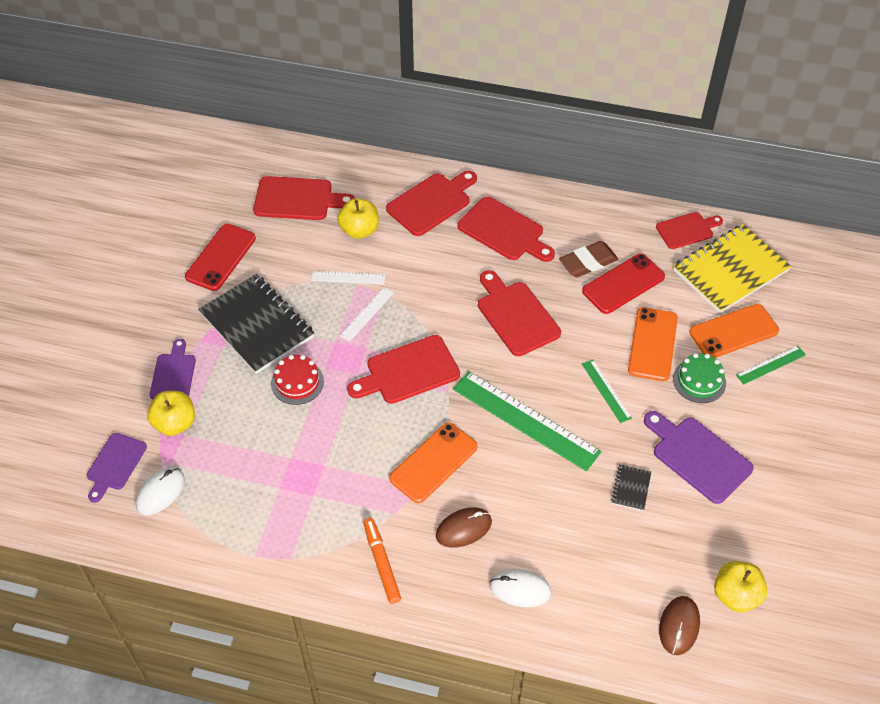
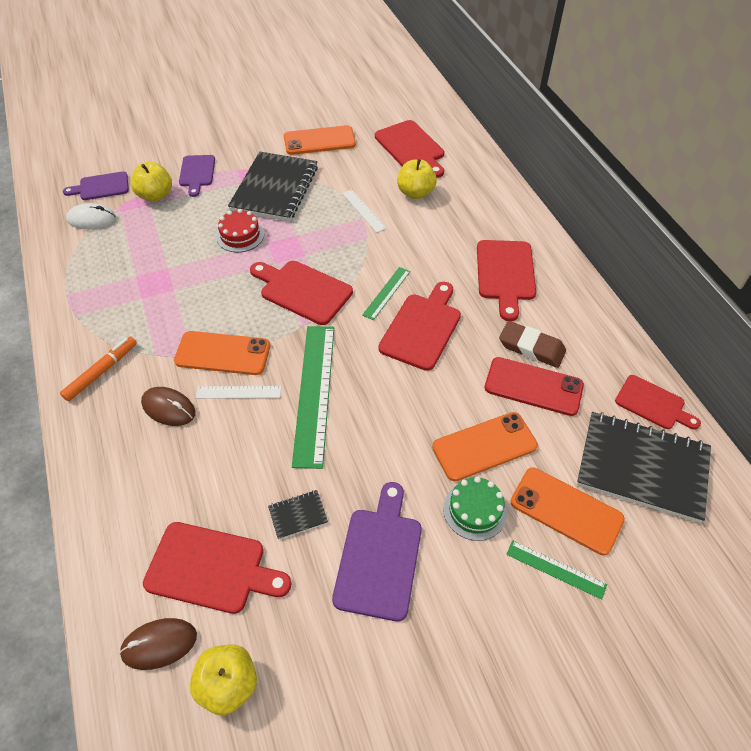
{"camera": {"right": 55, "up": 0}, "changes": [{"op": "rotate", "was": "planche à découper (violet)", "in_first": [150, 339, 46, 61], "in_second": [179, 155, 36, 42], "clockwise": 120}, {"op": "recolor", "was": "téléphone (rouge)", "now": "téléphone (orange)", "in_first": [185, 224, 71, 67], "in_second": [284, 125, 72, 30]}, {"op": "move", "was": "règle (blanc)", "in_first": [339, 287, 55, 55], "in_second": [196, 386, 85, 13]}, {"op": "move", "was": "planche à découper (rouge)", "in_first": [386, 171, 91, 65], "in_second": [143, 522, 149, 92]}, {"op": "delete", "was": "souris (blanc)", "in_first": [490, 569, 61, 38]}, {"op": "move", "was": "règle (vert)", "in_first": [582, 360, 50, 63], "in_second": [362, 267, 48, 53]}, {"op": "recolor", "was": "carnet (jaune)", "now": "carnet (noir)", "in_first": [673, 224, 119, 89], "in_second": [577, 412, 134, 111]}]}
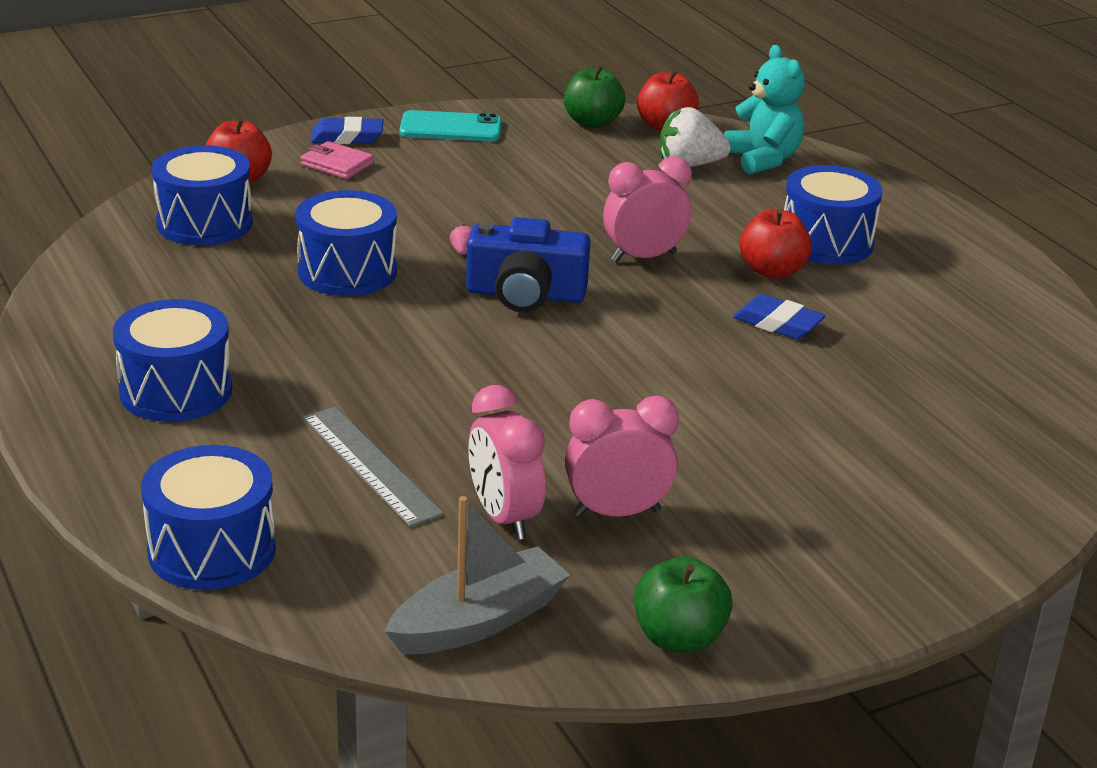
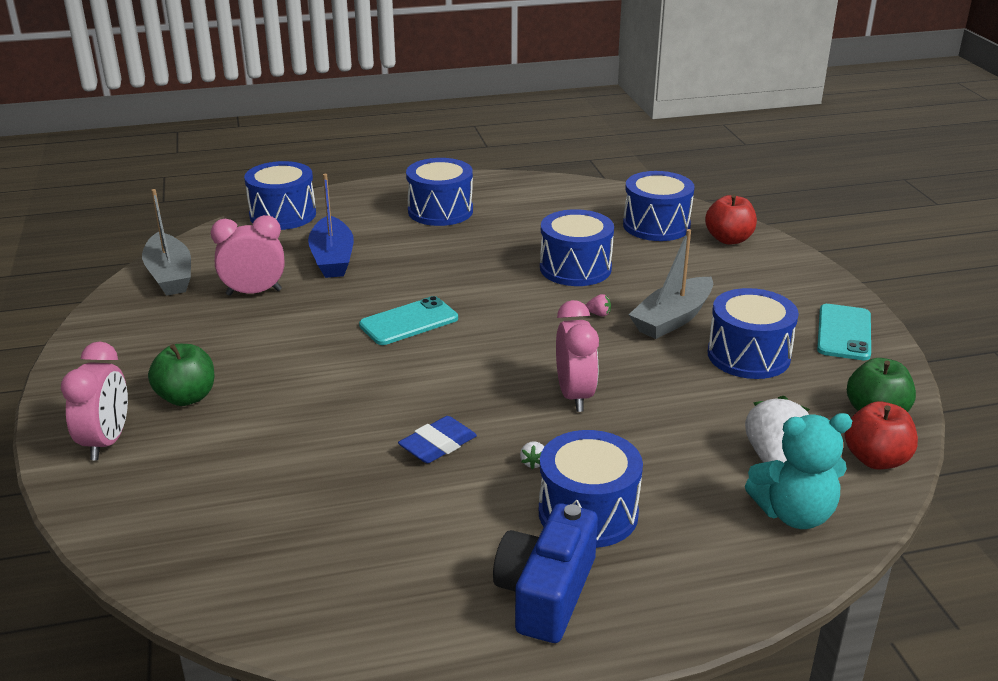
{"camera": {"right": 105, "up": 0}, "changes": [{"op": "delete", "was": "portefeuille (rose)", "in_first": [301, 141, 73, 38]}, {"op": "replace", "was": "règle (gris)", "now": "bateau (bleu)", "in_first": [303, 407, 141, 120], "in_second": [308, 174, 46, 104]}, {"op": "delete", "was": "gomme (bleu)", "in_first": [311, 117, 72, 27]}, {"op": "move", "was": "appareil photo (bleu)", "in_first": [466, 217, 124, 95], "in_second": [493, 503, 105, 140]}, {"op": "move", "was": "réveil (rose)", "in_first": [565, 396, 114, 121], "in_second": [61, 342, 67, 118]}, {"op": "move", "was": "pomme (vert)", "in_first": [634, 557, 99, 96], "in_second": [148, 344, 66, 62]}, {"op": "replace", "was": "pomme (rouge)", "now": "fraise (blanc)", "in_first": [740, 209, 72, 70], "in_second": [520, 441, 24, 28]}, {"op": "insert", "now": "téléphone (turquoise)", "in_second": [359, 296, 99, 49]}, {"op": "insert", "now": "bateau (gris)", "in_second": [628, 229, 85, 110]}, {"op": "insert", "now": "tambour (bleu)", "in_second": [708, 288, 91, 91]}]}
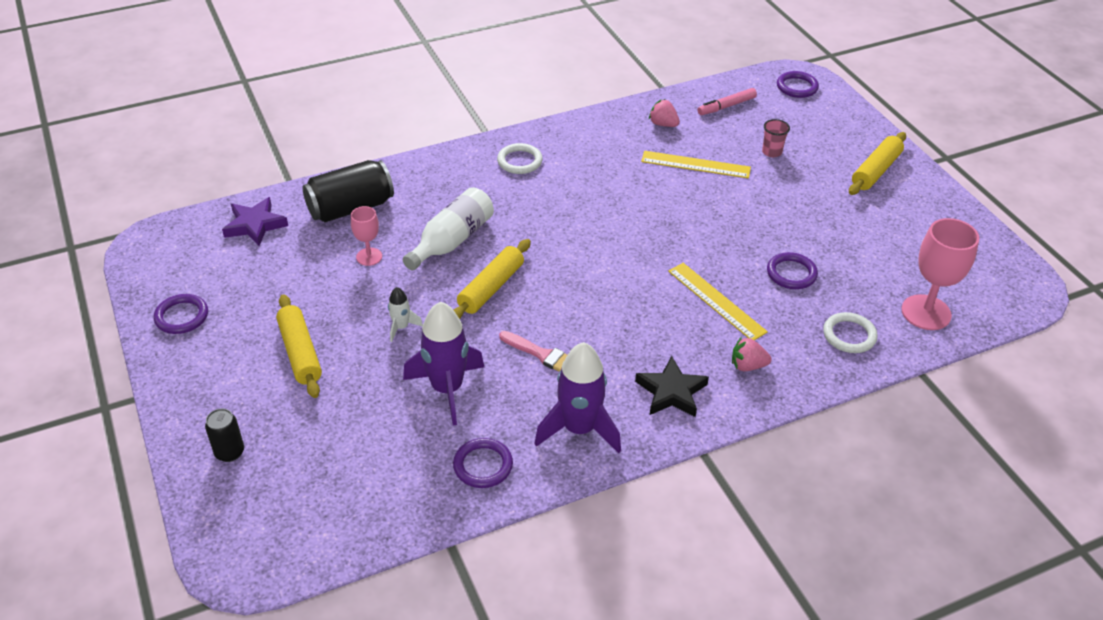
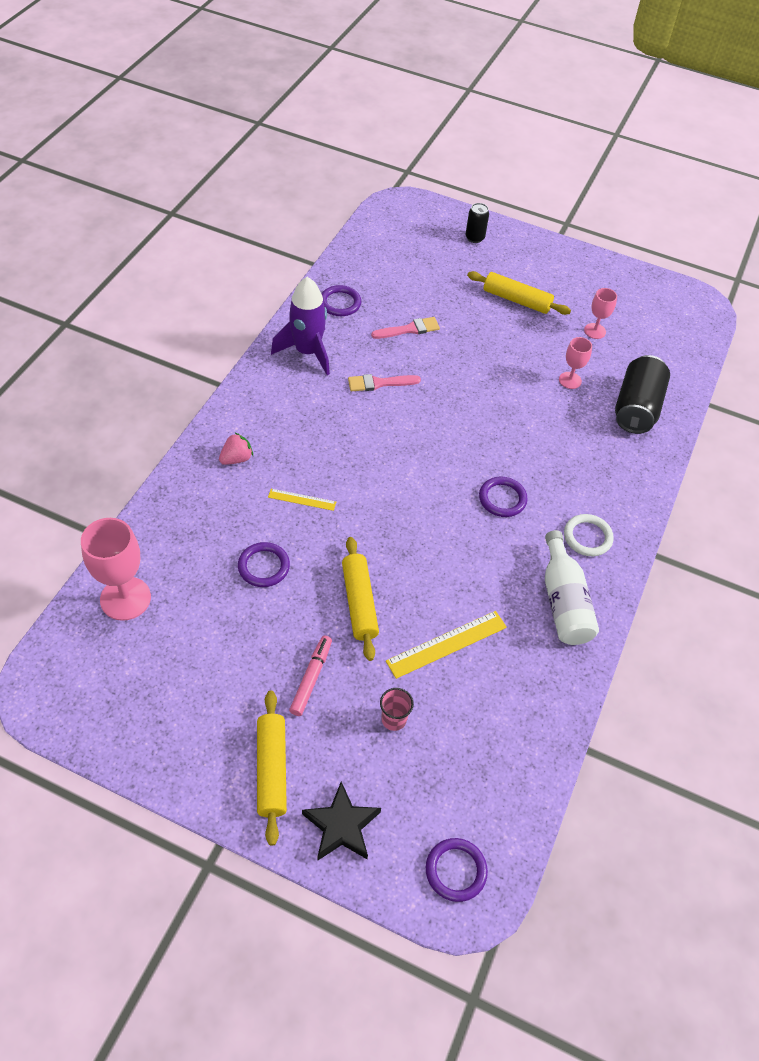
{"camera": {"right": 135, "up": 10}, "changes": [{"op": "move", "was": "anneau (violet)", "in_first": [154, 294, 54, 40], "in_second": [479, 477, 49, 40]}, {"op": "delete", "was": "étoile (violet)", "in_first": [222, 197, 66, 49]}, {"op": "delete", "was": "fusée (blanc)", "in_first": [388, 287, 35, 55]}, {"op": "move", "was": "bouteille (blanc)", "in_first": [403, 187, 91, 83], "in_second": [545, 530, 54, 115]}, {"op": "replace", "was": "fusée (violet)", "now": "pinceau (rose)", "in_first": [403, 302, 81, 123], "in_second": [371, 317, 69, 22]}, {"op": "move", "was": "rouleau à pâtisserie (jaune)", "in_first": [454, 239, 77, 80], "in_second": [342, 537, 37, 124]}, {"op": "move", "was": "étoile (noir)", "in_first": [635, 356, 74, 61], "in_second": [302, 782, 79, 79]}, {"op": "delete", "was": "fraise (rose)", "in_first": [649, 99, 31, 28]}, {"op": "resize", "was": "règle (jaune)", "in_first": [668, 263, 100, 77], "in_second": [268, 489, 68, 22], "ratio": 0.58}, {"op": "move", "was": "feutre (rose)", "in_first": [697, 88, 60, 27], "in_second": [289, 636, 43, 80]}, {"op": "delete", "was": "anneau (blanc)", "in_first": [823, 312, 55, 41]}, {"op": "insert", "now": "verre à pied (rose)", "in_second": [584, 288, 33, 51]}]}
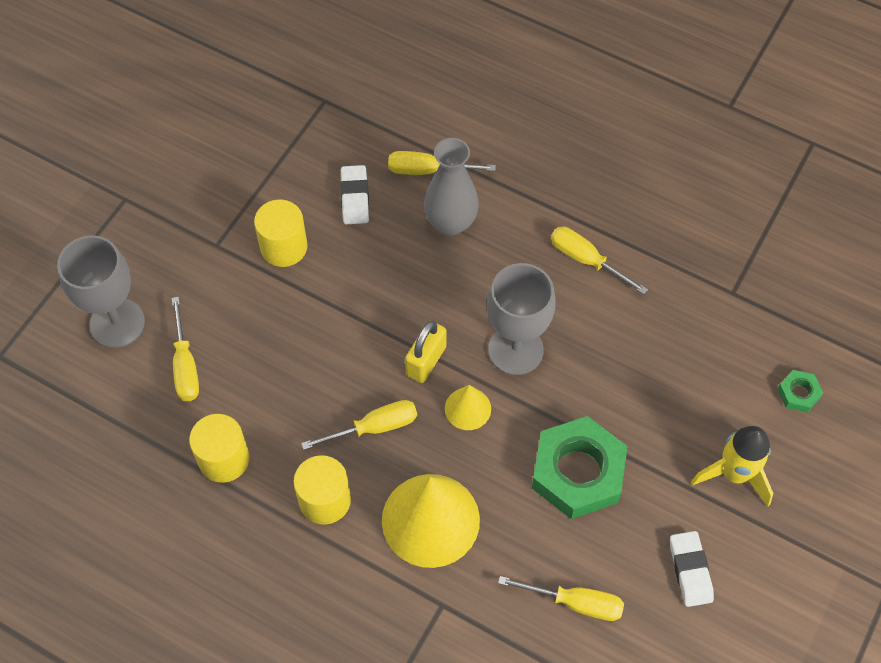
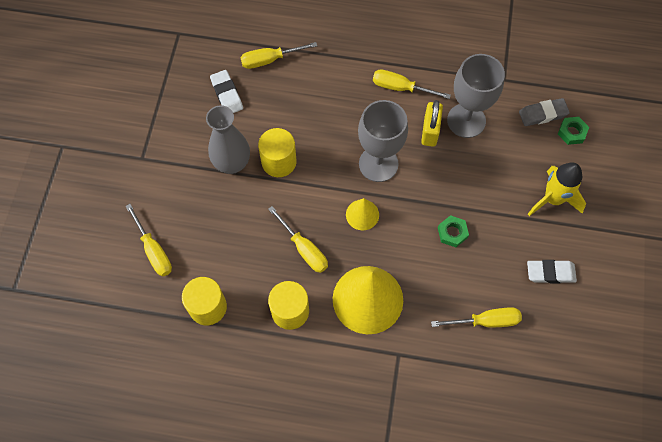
{"camera": {"right": -20, "up": 5}, "changes": [{"op": "move", "was": "verre à pied (gris)", "in_first": [57, 235, 88, 113], "in_second": [447, 54, 58, 84]}, {"op": "move", "was": "cylindre (jaune)", "in_first": [254, 199, 54, 68], "in_second": [258, 128, 39, 49]}, {"op": "rotate", "was": "tournevis (jaune)", "in_first": [301, 400, 116, 50], "in_second": [268, 206, 60, 67], "clockwise": 90}, {"op": "move", "was": "cadenas (jaune)", "in_first": [405, 321, 42, 62], "in_second": [421, 100, 22, 47]}, {"op": "move", "was": "vase (gris)", "in_first": [424, 138, 55, 97], "in_second": [206, 105, 44, 69]}, {"op": "resize", "was": "écrou (vert)", "in_first": [532, 416, 96, 103], "in_second": [438, 215, 31, 32], "ratio": 0.44}, {"op": "rotate", "was": "gomme (blanc)", "in_first": [670, 531, 44, 76], "in_second": [527, 260, 50, 23], "clockwise": -60}, {"op": "insert", "now": "gomme (gris)", "in_second": [519, 98, 51, 28]}]}
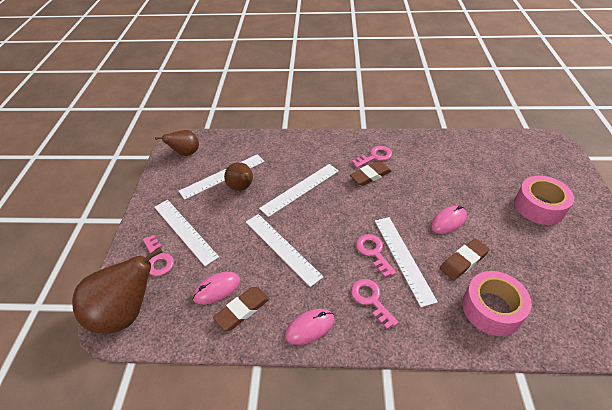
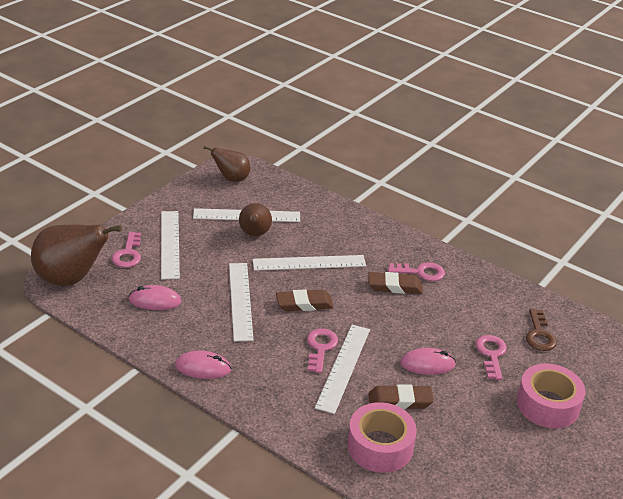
{"camera": {"right": 30, "up": -10}, "changes": [{"op": "move", "was": "gomme (marron)", "in_first": [213, 287, 57, 44], "in_second": [276, 289, 58, 22]}, {"op": "move", "was": "clé (rose)", "in_first": [351, 279, 47, 50], "in_second": [475, 335, 32, 45]}, {"op": "insert", "now": "clé (marron)", "in_second": [526, 309, 31, 42]}]}
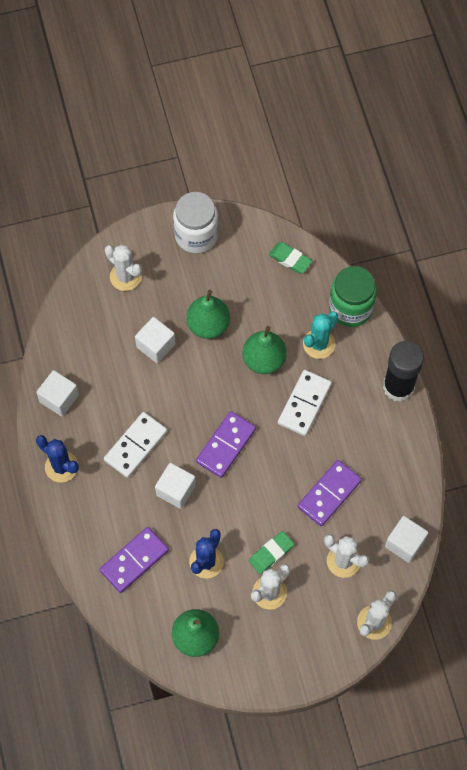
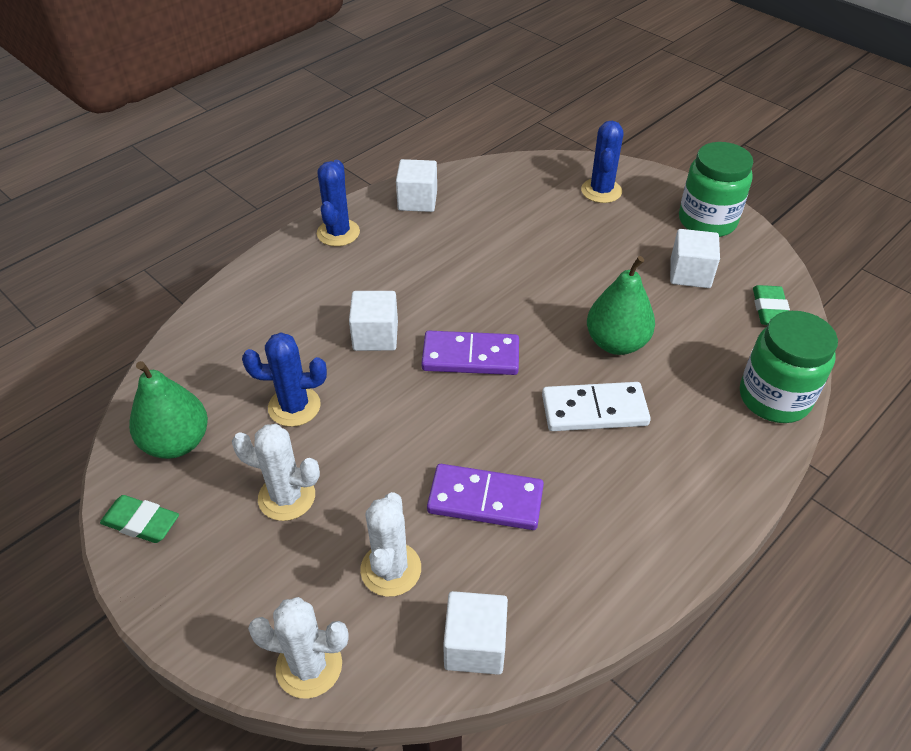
{"camera": {"right": 60, "up": -20}, "changes": [{"op": "delete", "was": "domino (violet)", "in_first": [100, 527, 69, 66]}, {"op": "delete", "was": "domino (blanc)", "in_first": [104, 412, 63, 66]}, {"op": "recolor", "was": "cactus (blanc)", "now": "cactus (bleu)", "in_first": [105, 244, 37, 47], "in_second": [581, 121, 43, 82]}, {"op": "move", "was": "cube (blanc)", "in_first": [135, 317, 41, 46], "in_second": [670, 229, 50, 59]}, {"op": "recolor", "was": "bocal (blanc)", "now": "bocal (vert)", "in_first": [173, 192, 46, 61], "in_second": [679, 142, 74, 95]}, {"op": "delete", "was": "poire (vert)", "in_first": [186, 290, 44, 49]}, {"op": "move", "was": "gomme (vert)", "in_first": [249, 531, 45, 43], "in_second": [100, 495, 79, 48]}, {"op": "delete", "was": "cactus (turquoise)", "in_first": [303, 311, 35, 48]}, {"op": "delete", "was": "bâton de colle (noir)", "in_first": [383, 341, 41, 61]}]}
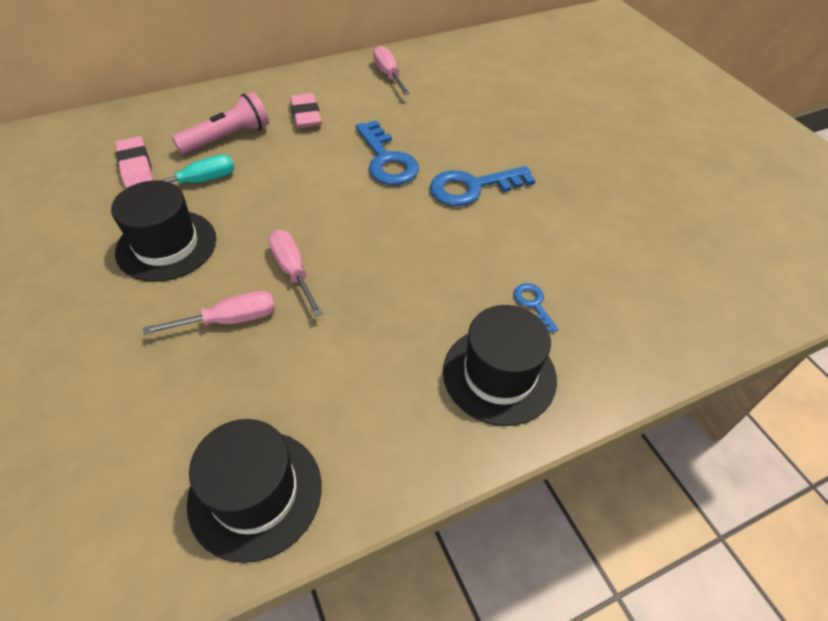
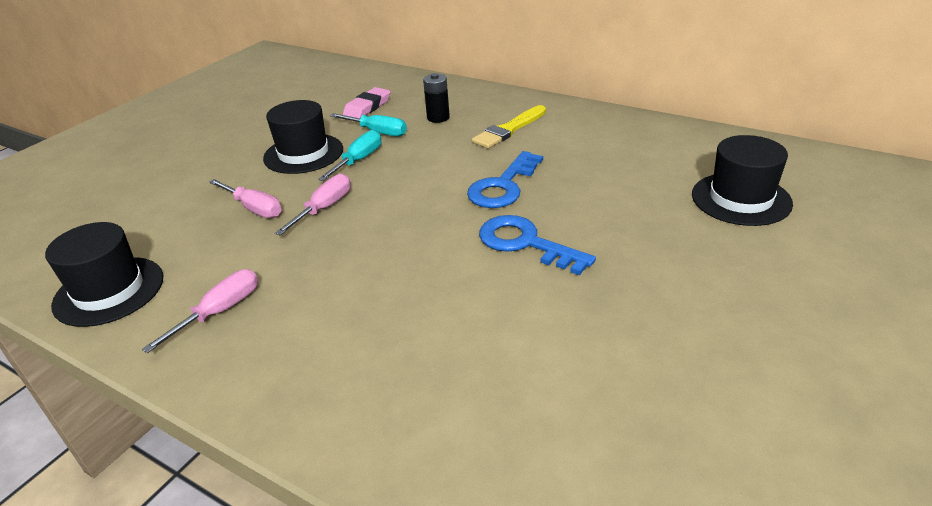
{"camera": {"right": 60, "up": -15}, "changes": [{"op": "replace", "was": "lampe de poche (rose)", "now": "pile (noir)", "in_first": [172, 91, 97, 63], "in_second": [423, 73, 27, 50]}, {"op": "replace", "was": "gomme (rose)", "now": "pinceau (jaune)", "in_first": [290, 93, 32, 35], "in_second": [472, 105, 74, 43]}, {"op": "move", "was": "tournevis (rose)", "in_first": [373, 46, 37, 49], "in_second": [142, 269, 116, 84]}, {"op": "move", "was": "chapeau (noir)", "in_first": [443, 305, 114, 121], "in_second": [692, 135, 101, 91]}, {"op": "delete", "was": "clé (bleu)", "in_first": [514, 283, 45, 50]}, {"op": "insert", "now": "tournevis (turquoise)", "in_second": [318, 130, 63, 51]}]}
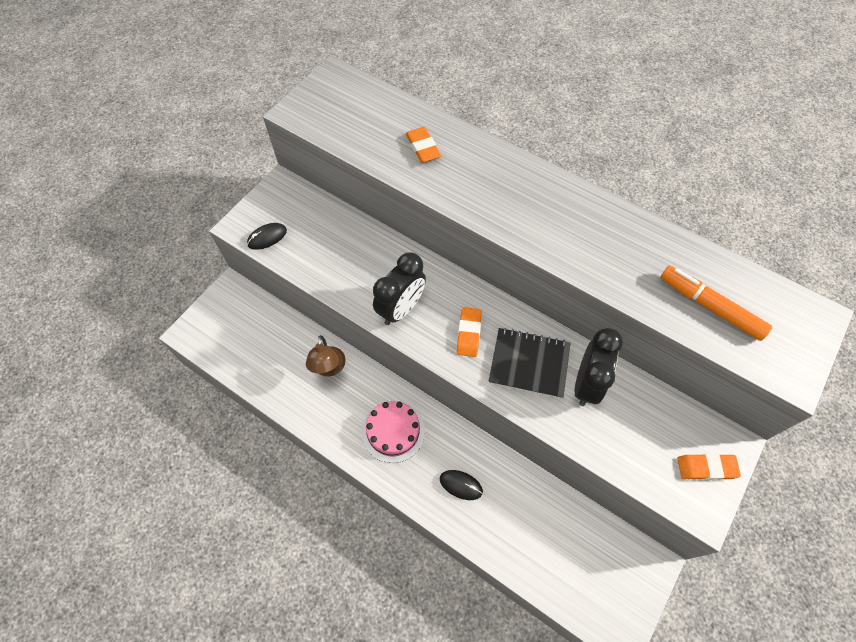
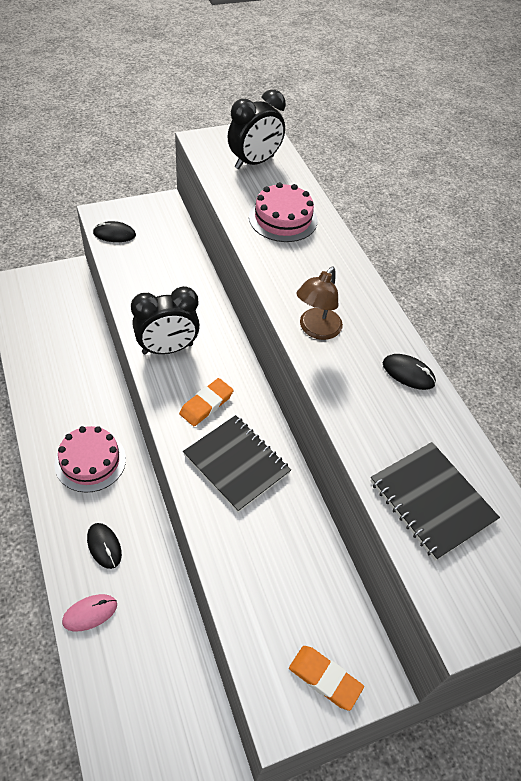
{"camera": {"right": 30, "up": -10}, "changes": [{"op": "move", "was": "lampe (marron)", "in_first": [306, 335, 40, 41], "in_second": [296, 267, 47, 73]}, {"op": "replace", "was": "gomme (orange)", "now": "gâteau (rose)", "in_first": [406, 127, 35, 36], "in_second": [249, 182, 68, 60]}, {"op": "move", "was": "réveil (noir)", "in_first": [574, 328, 49, 78], "in_second": [228, 90, 58, 79]}, {"op": "replace", "was": "feutre (orange)", "now": "carnet (noir)", "in_first": [660, 266, 112, 75], "in_second": [370, 442, 130, 119]}, {"op": "insert", "now": "souris (rose)", "in_second": [62, 594, 55, 37]}, {"op": "insert", "now": "souris (noir)", "in_second": [383, 354, 53, 36]}]}
